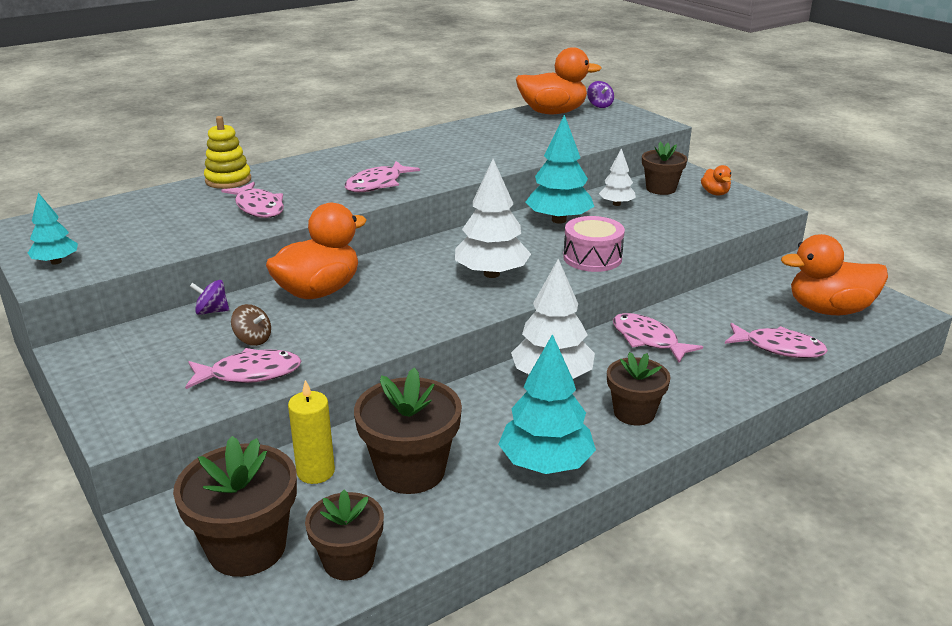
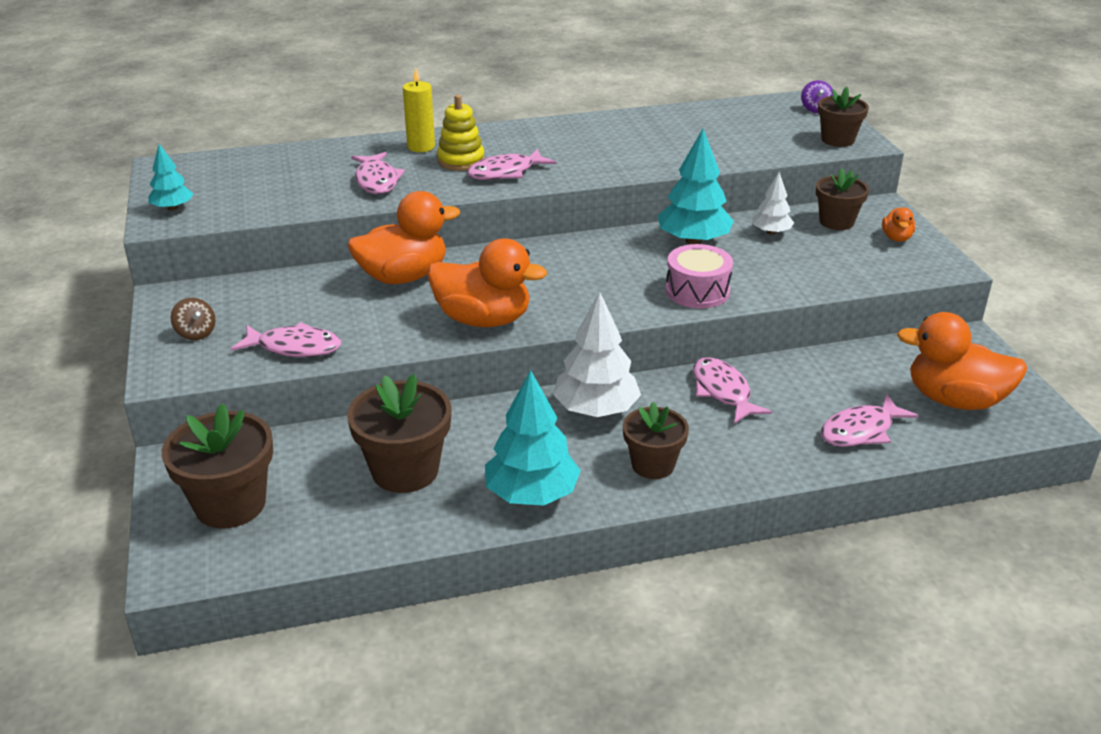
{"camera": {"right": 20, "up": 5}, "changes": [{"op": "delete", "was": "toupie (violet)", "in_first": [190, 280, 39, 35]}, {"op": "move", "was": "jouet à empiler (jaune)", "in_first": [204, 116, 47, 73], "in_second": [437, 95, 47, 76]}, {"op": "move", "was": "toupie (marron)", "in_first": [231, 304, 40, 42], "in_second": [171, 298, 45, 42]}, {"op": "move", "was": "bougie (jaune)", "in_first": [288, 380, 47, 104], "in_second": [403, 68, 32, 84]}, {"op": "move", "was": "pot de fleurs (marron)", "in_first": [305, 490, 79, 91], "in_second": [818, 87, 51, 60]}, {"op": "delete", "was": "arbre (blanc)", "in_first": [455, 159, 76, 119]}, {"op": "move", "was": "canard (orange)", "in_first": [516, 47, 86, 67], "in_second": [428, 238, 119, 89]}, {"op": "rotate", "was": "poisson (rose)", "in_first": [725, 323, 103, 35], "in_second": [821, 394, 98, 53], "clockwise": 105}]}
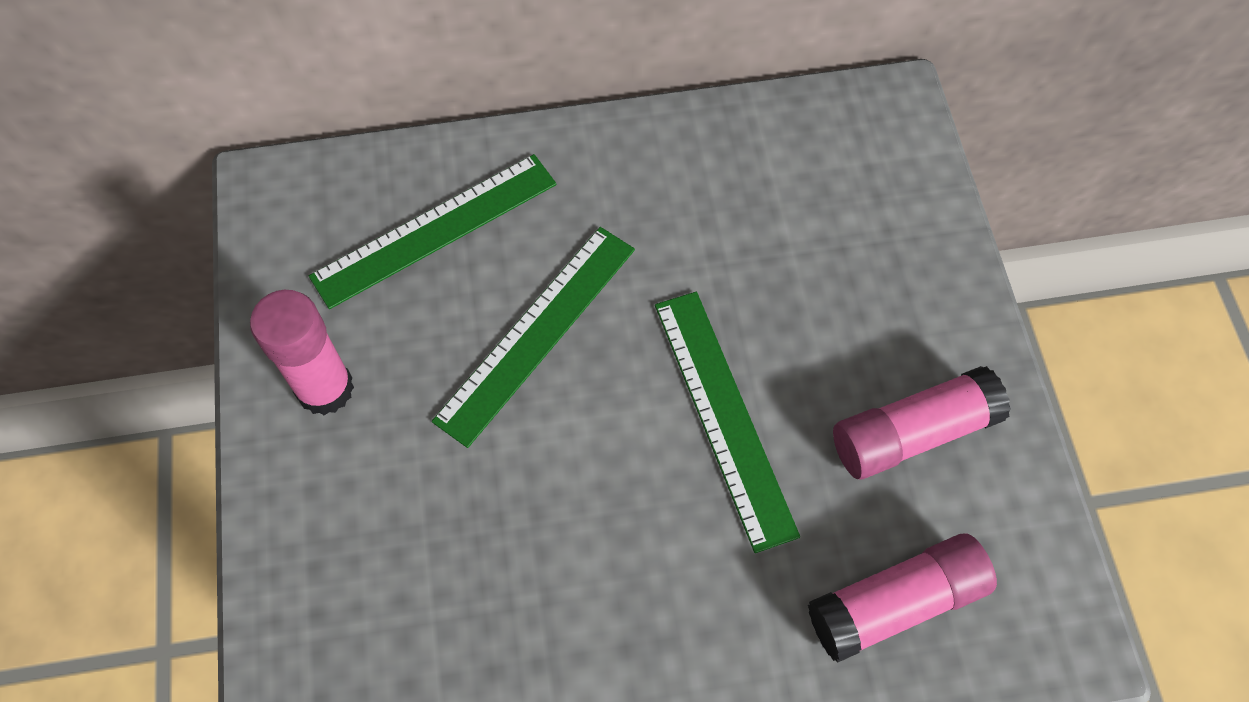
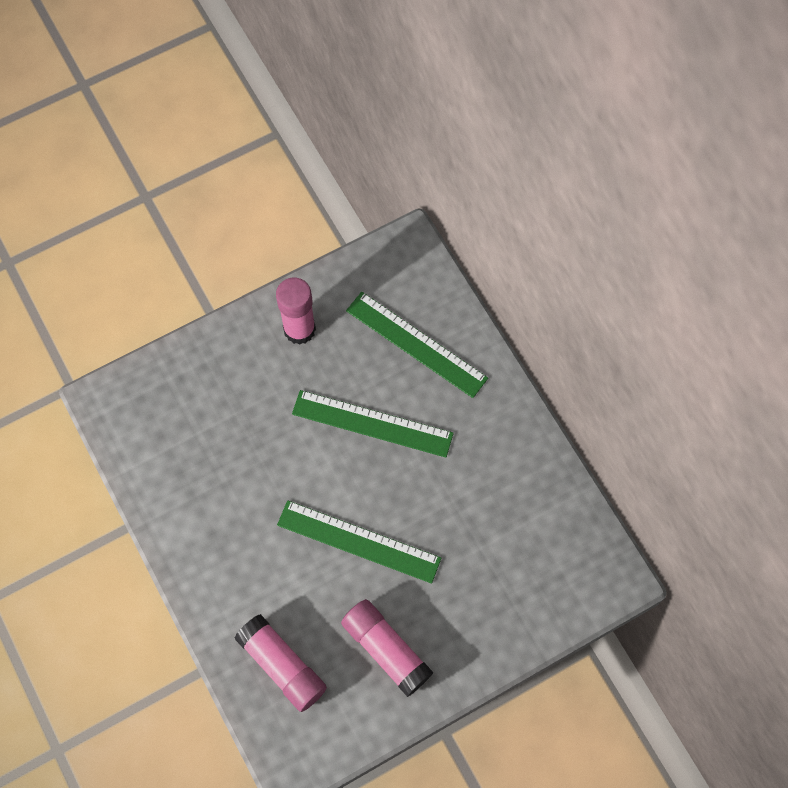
{"camera": {"right": 70, "up": 5}, "changes": [{"op": "rotate", "was": "règle (vert)", "in_first": [655, 292, 145, 261], "in_second": [277, 500, 164, 84], "clockwise": 60}]}
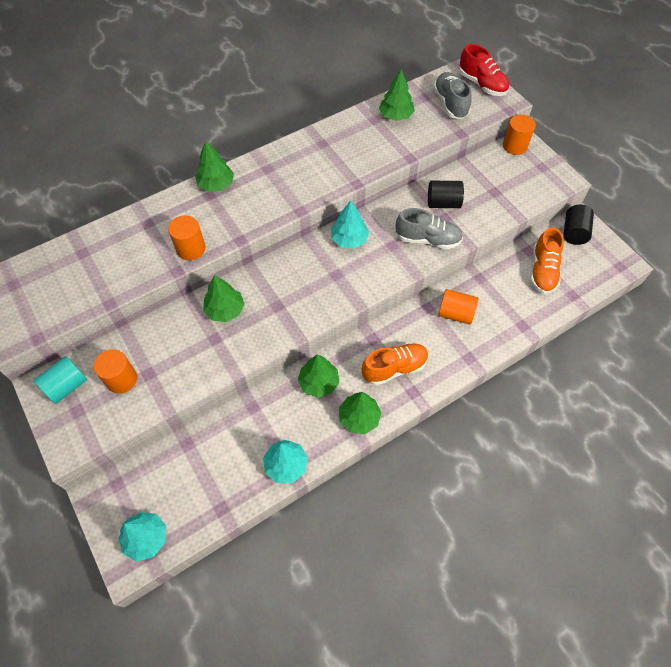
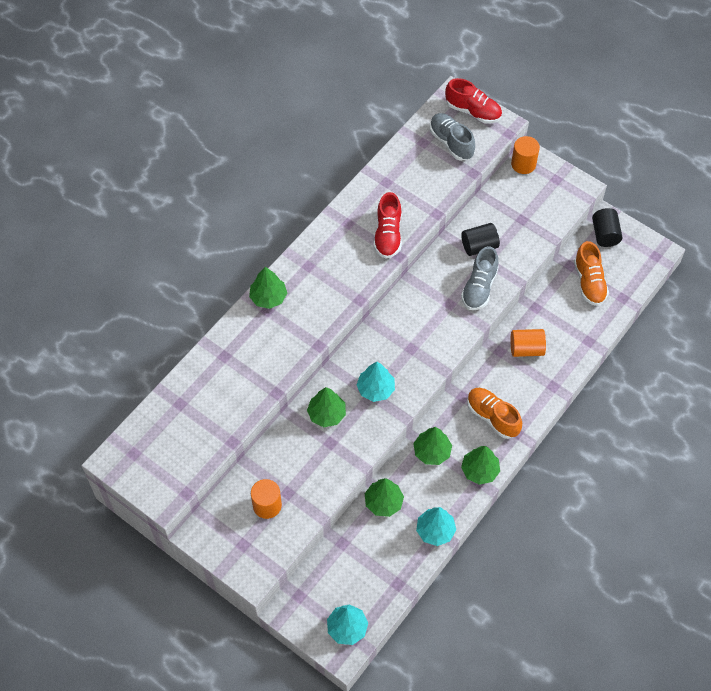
{"camera": {"right": -20, "up": 0}, "changes": [{"op": "delete", "was": "cylindre (turquoise)", "in_first": [34, 356, 53, 48]}, {"op": "delete", "was": "cylindre (orange)", "in_first": [168, 215, 37, 45]}, {"op": "move", "was": "arbre (turquoise)", "in_first": [331, 200, 38, 49], "in_second": [357, 362, 38, 40]}, {"op": "rotate", "was": "chaussure (orange)", "in_first": [362, 343, 67, 42], "in_second": [467, 388, 55, 51], "clockwise": -90}, {"op": "move", "was": "arbre (vert)", "in_first": [379, 69, 36, 52], "in_second": [365, 478, 39, 39]}, {"op": "rotate", "was": "chaussure (gris)", "in_first": [396, 208, 67, 41], "in_second": [461, 246, 38, 64], "clockwise": 120}, {"op": "insert", "now": "chaussure (rouge)", "in_second": [374, 192, 28, 66]}]}
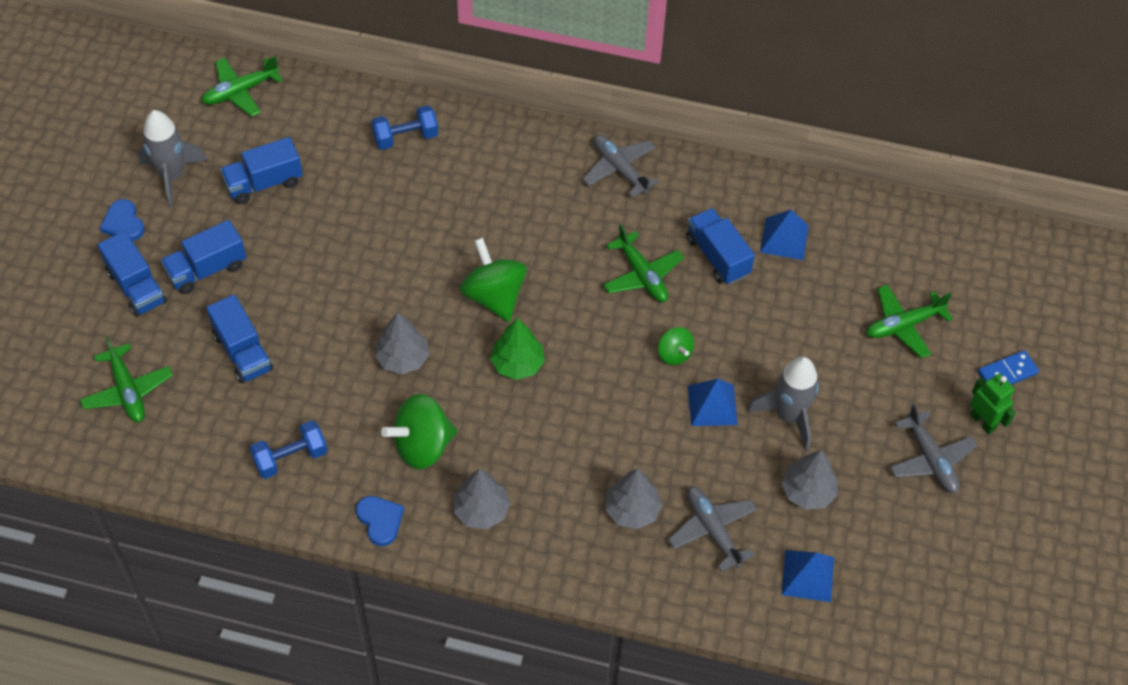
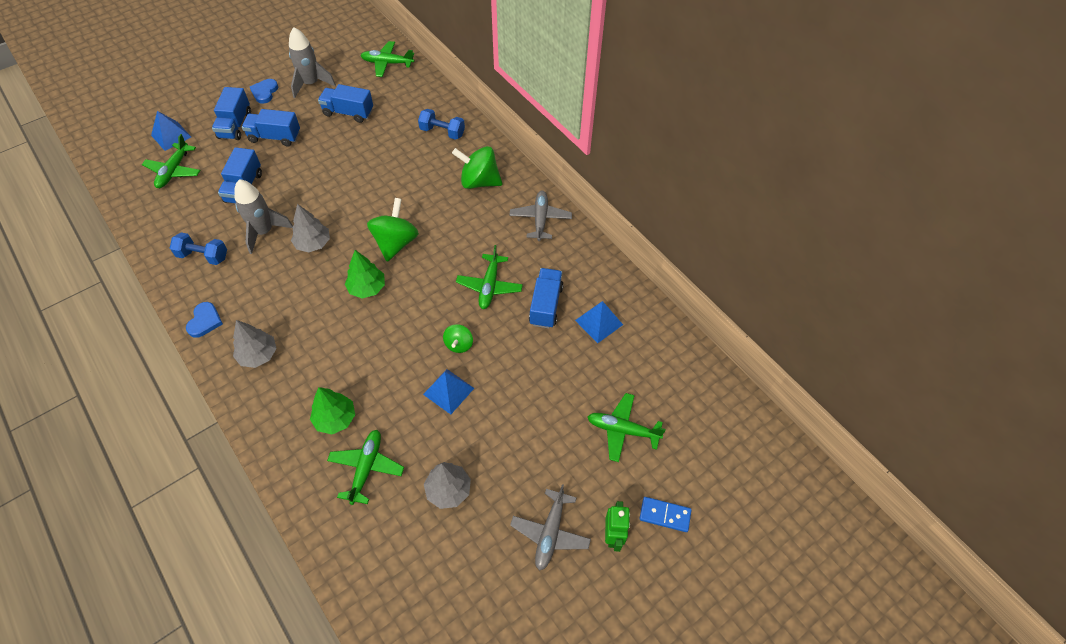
{"camera": {"right": 40, "up": 0}, "changes": [{"op": "move", "was": "toupie (vert)", "in_first": [381, 394, 76, 75], "in_second": [452, 146, 50, 43]}, {"op": "recolor", "was": "arbre (gris)", "now": "arbre (vert)", "in_first": [605, 468, 57, 61], "in_second": [310, 387, 45, 47]}, {"op": "recolor", "was": "avion (gris)", "now": "avion (vert)", "in_first": [668, 486, 89, 86], "in_second": [327, 430, 77, 75]}, {"op": "move", "was": "fusée (gris)", "in_first": [747, 357, 72, 94], "in_second": [234, 179, 59, 75]}, {"op": "move", "was": "pyramide (bleu)", "in_first": [782, 550, 52, 52], "in_second": [151, 111, 40, 40]}]}
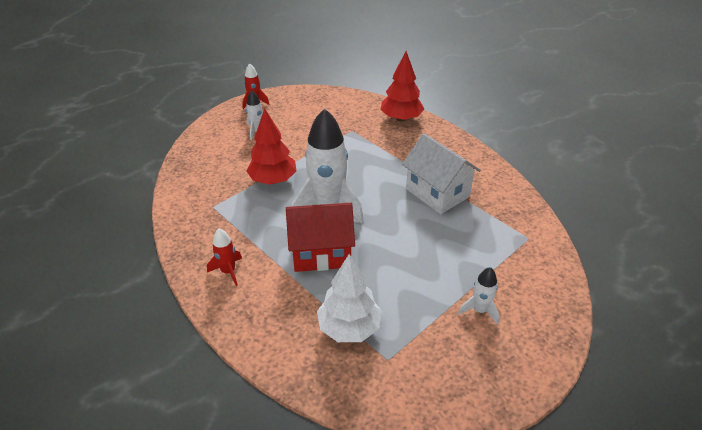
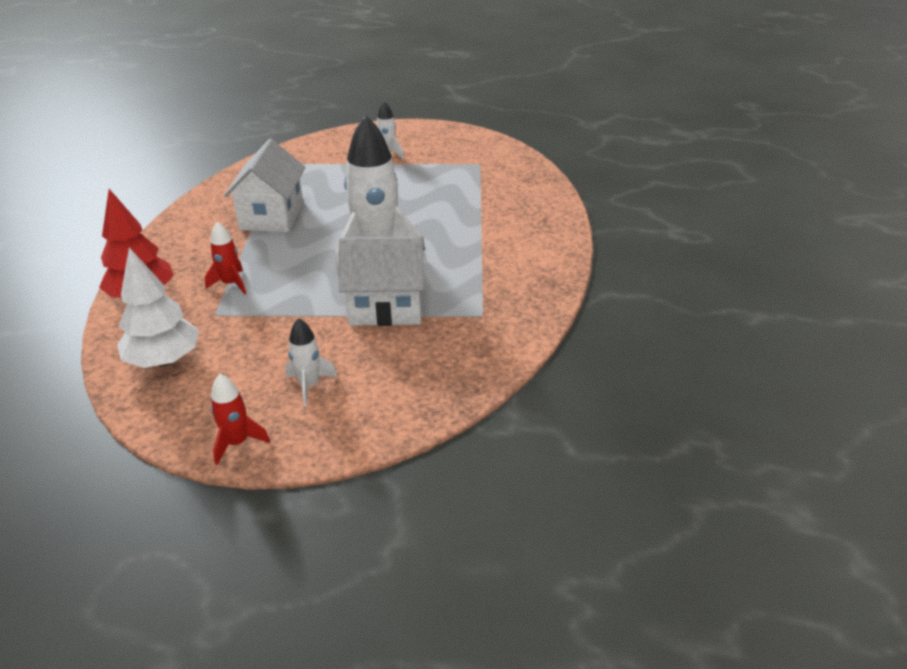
{"camera": {"right": -135, "up": -5}, "changes": [{"op": "move", "was": "fusée (rouge)", "in_first": [207, 228, 35, 58], "in_second": [205, 222, 42, 72]}, {"op": "replace", "was": "arbre (rouge)", "now": "maison (blanc)", "in_first": [246, 108, 51, 77], "in_second": [339, 236, 86, 90]}, {"op": "delete", "was": "maison (rouge)", "in_first": [286, 203, 69, 69]}, {"op": "move", "was": "arbre (blanc)", "in_first": [317, 254, 65, 88], "in_second": [117, 247, 82, 121]}]}
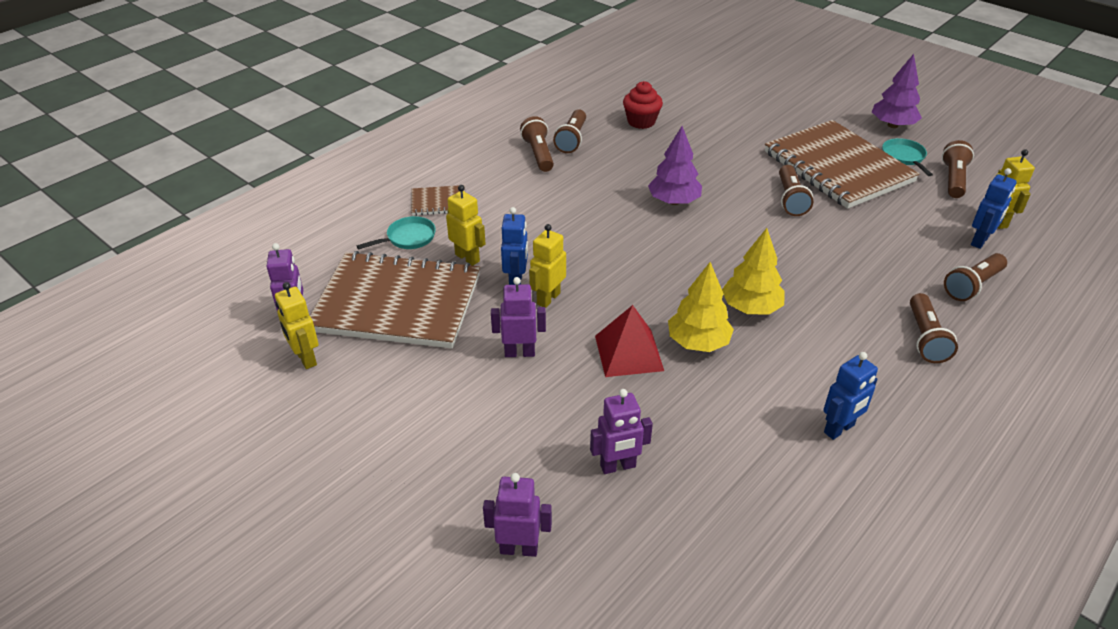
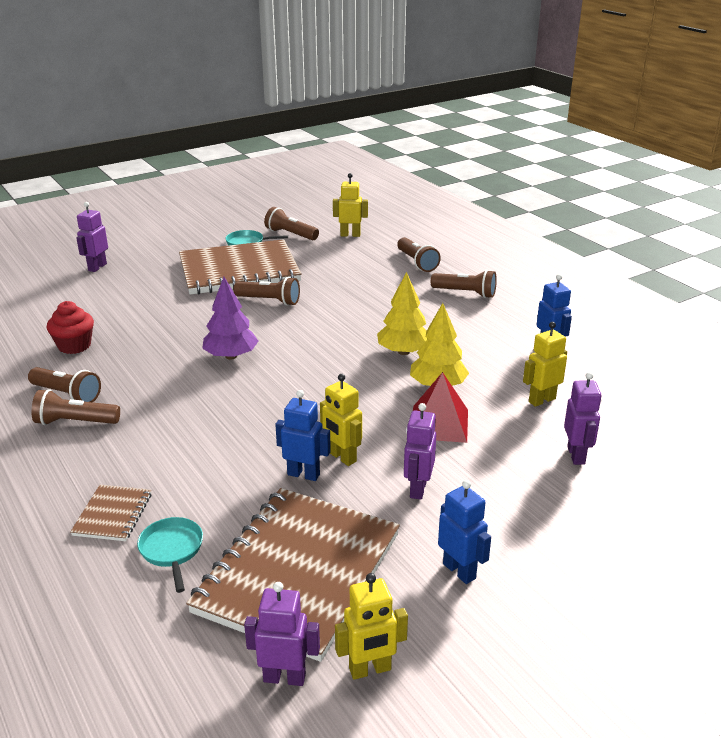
{"camera": {"right": -75, "up": -10}, "changes": [{"op": "move", "was": "robot (jaune)", "in_first": [446, 185, 40, 81], "in_second": [523, 322, 44, 85]}, {"op": "move", "was": "robot (violet)", "in_first": [483, 473, 69, 84], "in_second": [76, 202, 32, 70]}, {"op": "delete", "was": "arbre (violet)", "in_first": [872, 54, 50, 74]}, {"op": "move", "was": "robot (bleu)", "in_first": [971, 168, 46, 81], "in_second": [438, 480, 53, 104]}]}
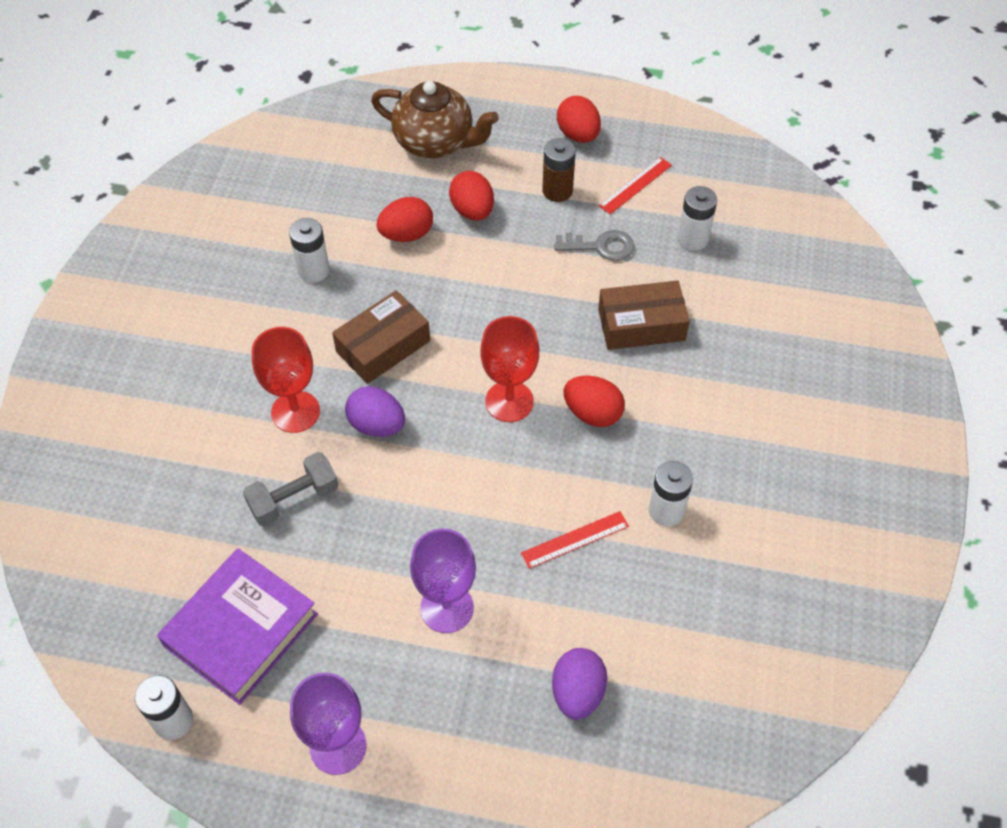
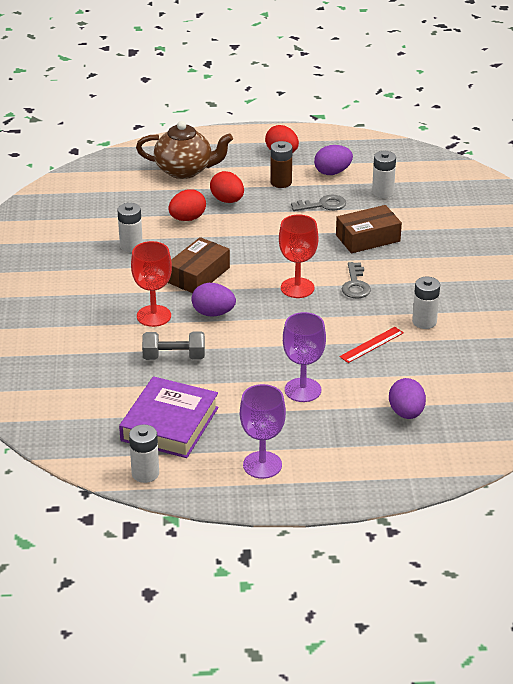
{"camera": {"right": -15, "up": -20}, "changes": [{"op": "rotate", "was": "haltère (gris)", "in_first": [243, 452, 96, 74], "in_second": [142, 331, 63, 29], "clockwise": 45}, {"op": "replace", "was": "œuf (rouge)", "now": "clé (gris)", "in_first": [563, 375, 62, 52], "in_second": [342, 262, 29, 36]}, {"op": "replace", "was": "règle (rouge)", "now": "œuf (violet)", "in_first": [598, 157, 74, 57], "in_second": [314, 145, 39, 30]}]}
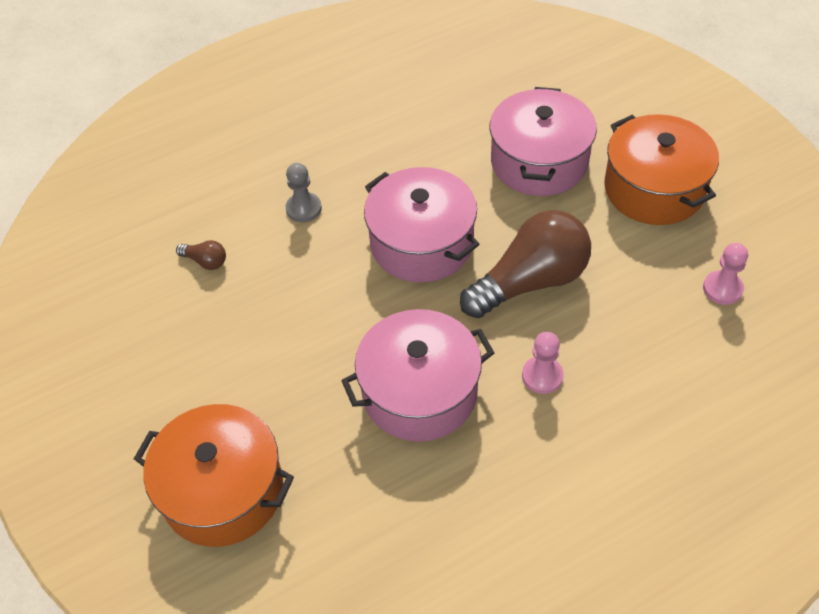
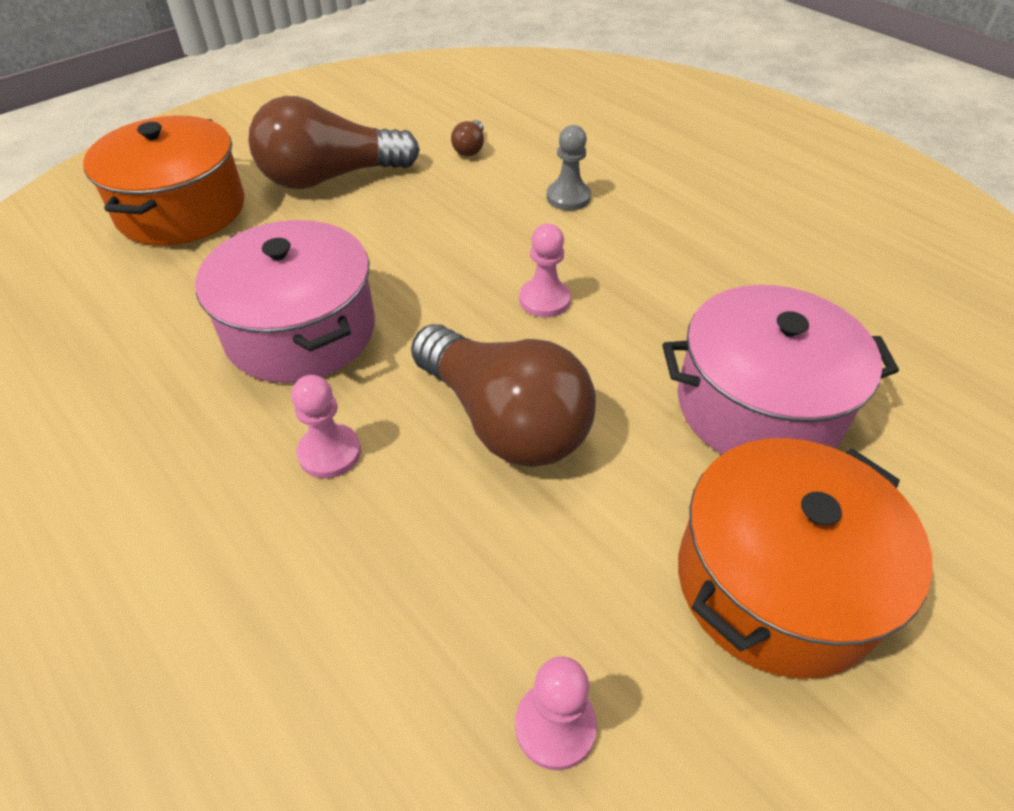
{"camera": {"right": 75, "up": -5}, "changes": [{"op": "replace", "was": "marmite (rose)", "now": "pion (rose)", "in_first": [364, 167, 115, 115], "in_second": [519, 224, 52, 93]}, {"op": "insert", "now": "ampoule (marron)", "in_second": [248, 96, 172, 93]}]}
